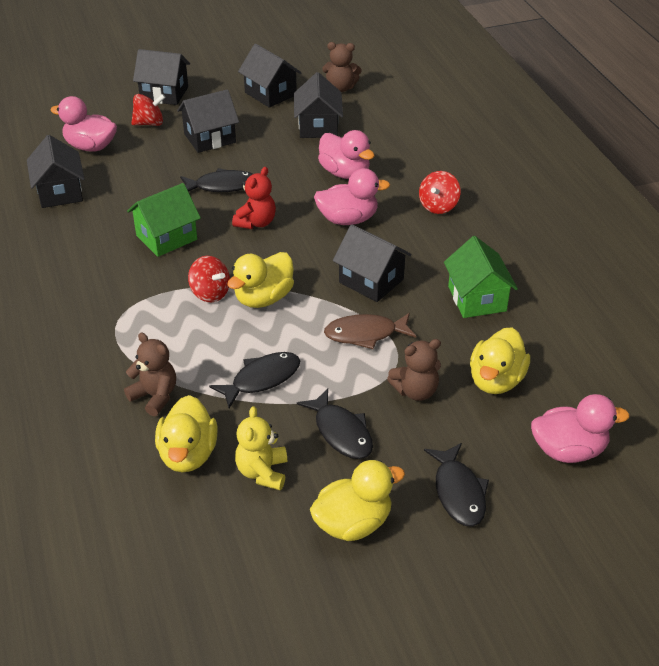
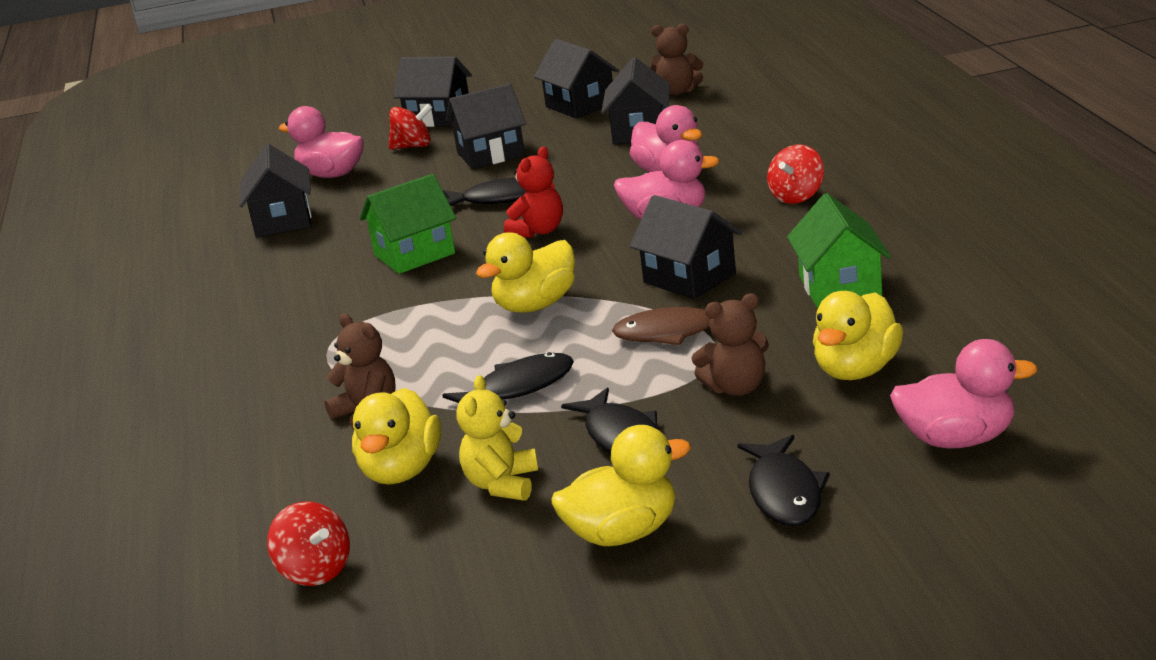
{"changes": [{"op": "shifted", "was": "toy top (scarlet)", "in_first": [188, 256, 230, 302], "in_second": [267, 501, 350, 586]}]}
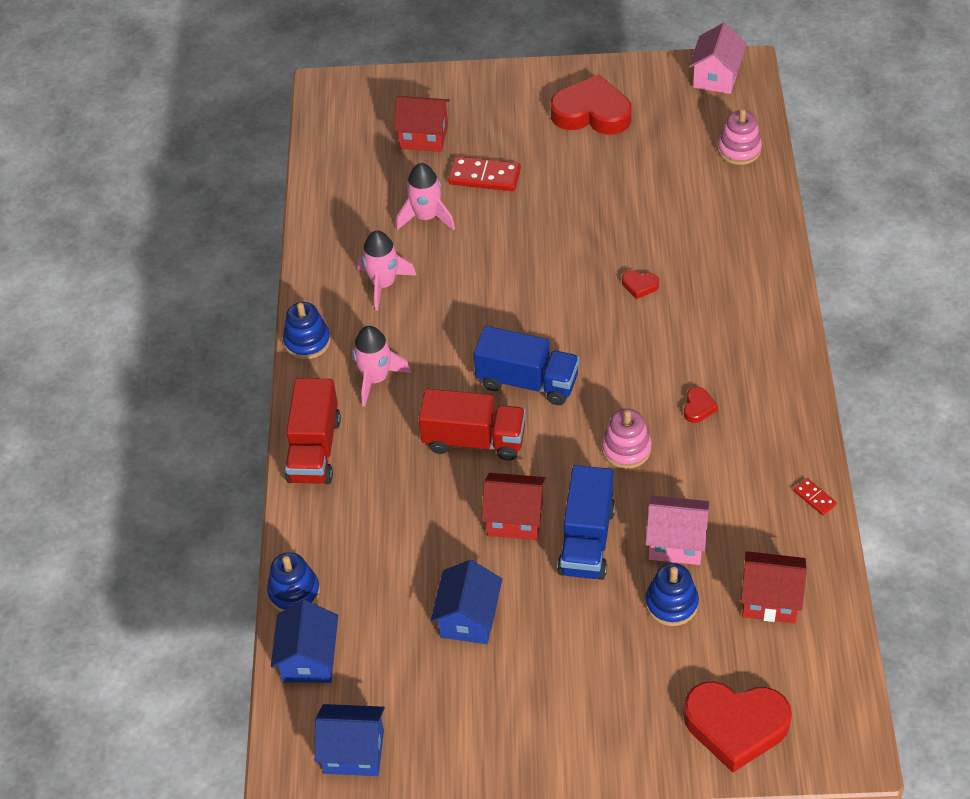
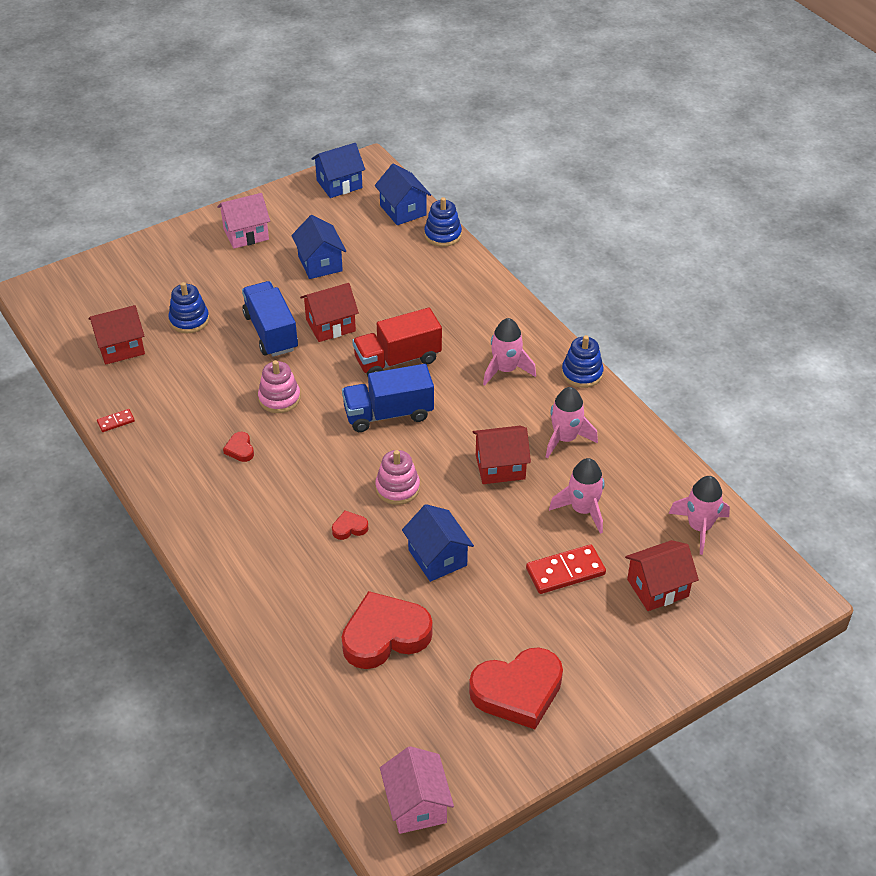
{"changes": [{"op": "rotated", "was": "domino piece (scarlet)", "in_first": [793, 478, 837, 515], "in_second": [97, 409, 135, 432], "clockwise": -45}, {"op": "shifted", "was": "house (rosy)", "in_first": [645, 495, 710, 565], "in_second": [217, 193, 270, 249]}, {"op": "shifted", "was": "heart shape (scarlet)", "in_first": [683, 681, 792, 773], "in_second": [342, 591, 433, 669]}, {"op": "shifted", "was": "stacking toy (rosy)", "in_first": [718, 109, 762, 165], "in_second": [375, 450, 420, 505]}, {"op": "new", "now": "house (cobalt)", "in_second": [402, 504, 474, 582]}, {"op": "new", "now": "house (scarlet)", "in_second": [473, 426, 531, 484]}, {"op": "new", "now": "rocket (rosy)", "in_second": [669, 476, 730, 555]}, {"op": "gone", "was": "toy truck (scarlet)", "in_first": [285, 378, 341, 484]}]}
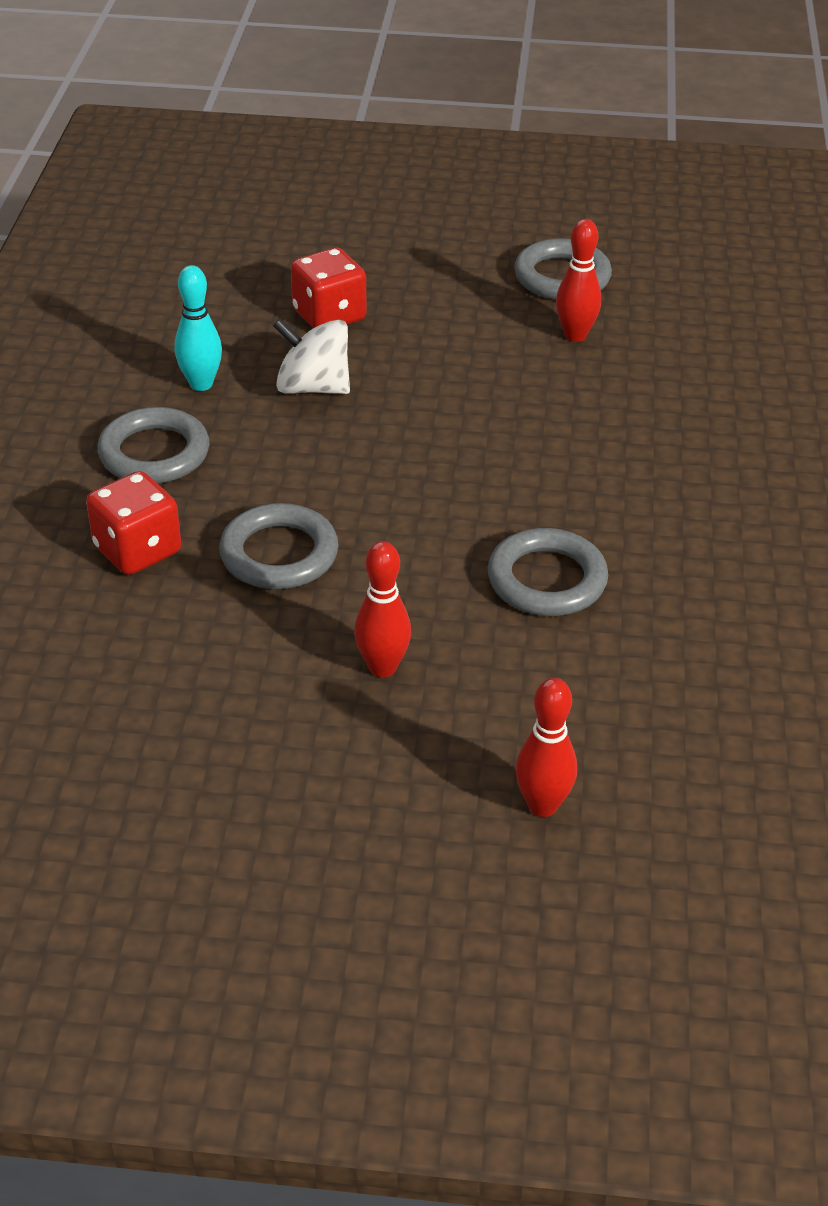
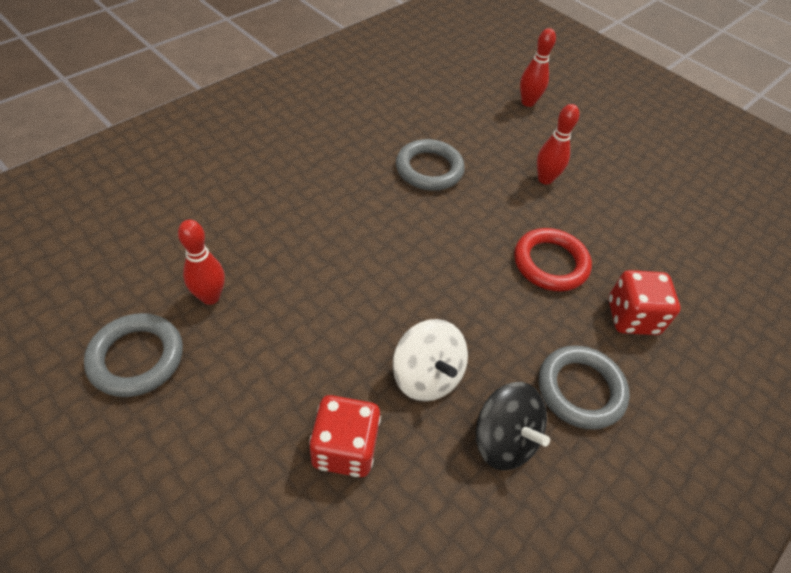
{"changes": [{"op": "swapped", "was": "skittle (teal)", "now": "toy top (black)", "in_first": [174, 265, 222, 391], "in_second": [476, 382, 550, 470]}, {"op": "repainted", "was": "ring (gray)", "now": "ring (scarlet)", "in_first": [219, 503, 339, 589], "in_second": [514, 228, 592, 292]}]}
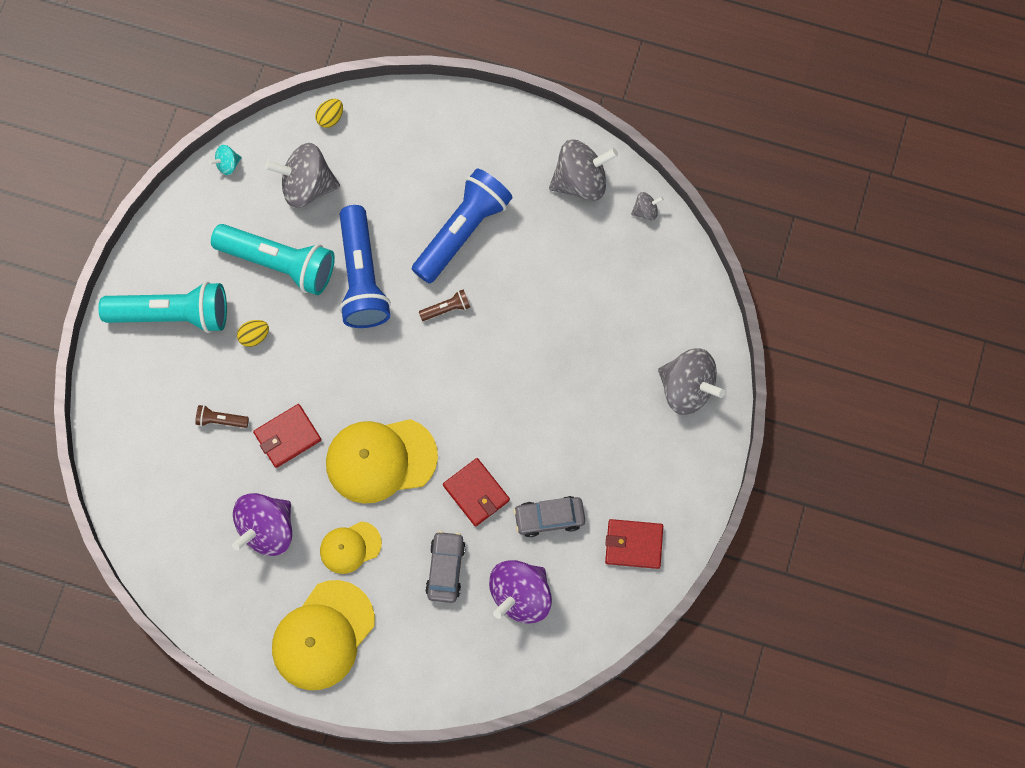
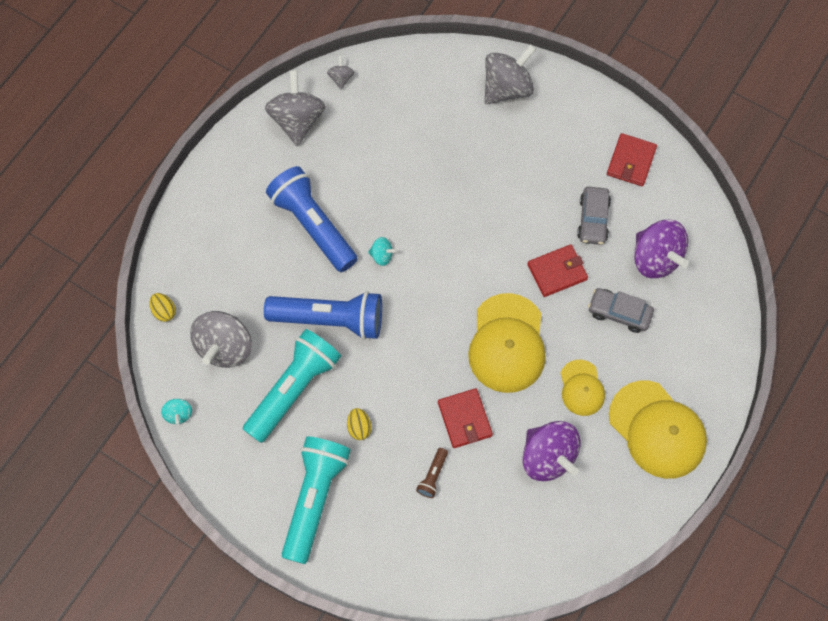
{"changes": [{"op": "swapped", "was": "torch (russet)", "now": "toy top (teal)", "in_first": [419, 289, 470, 321], "in_second": [368, 237, 397, 266]}]}
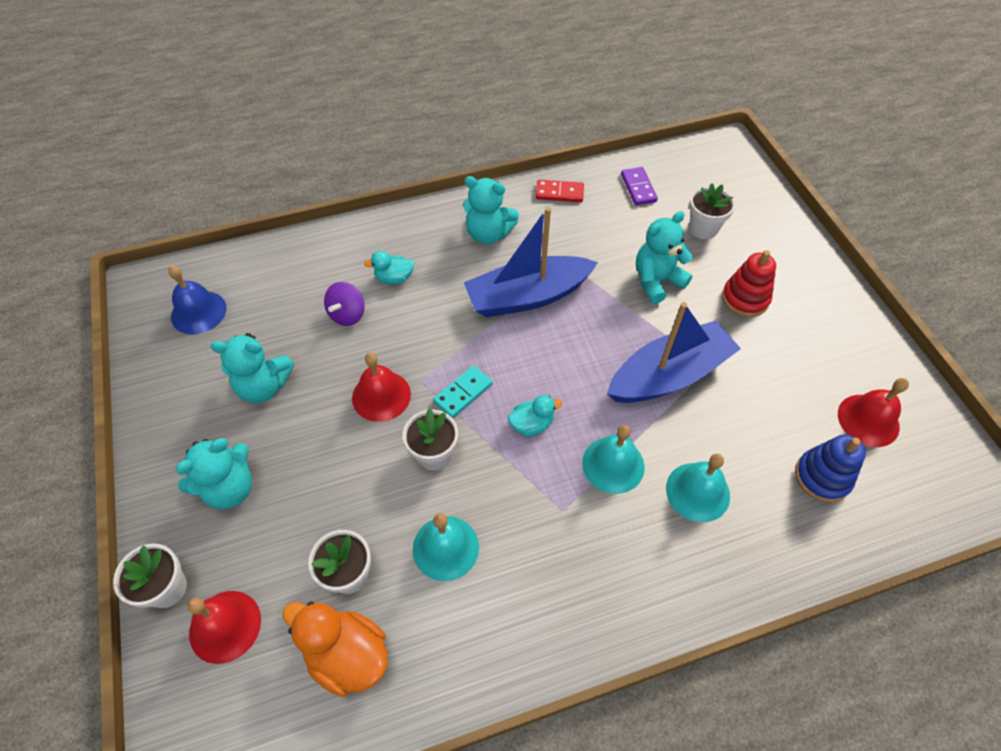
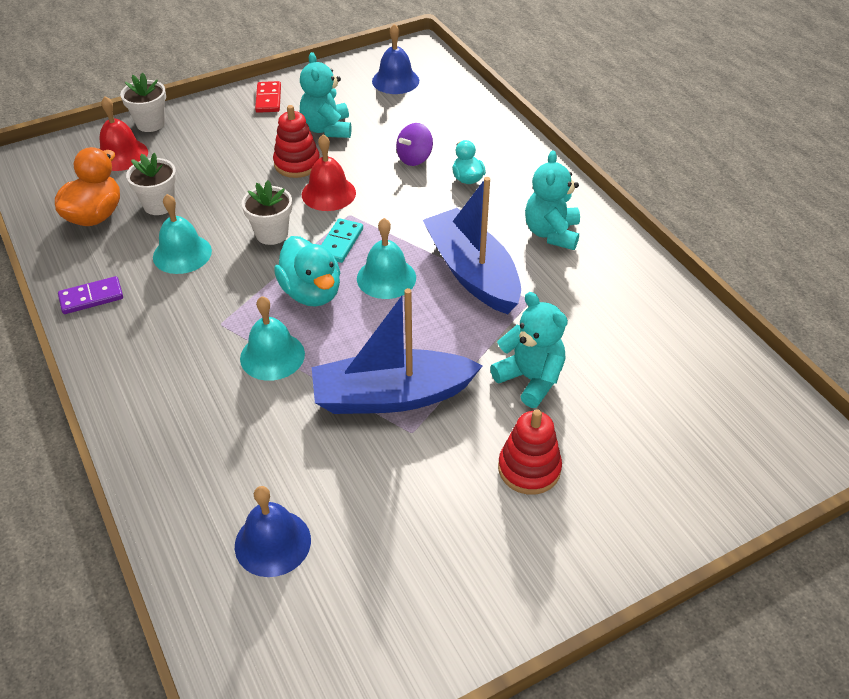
{"changes": [{"op": "shifted", "was": "domino piece (violet)", "in_first": [621, 167, 658, 205], "in_second": [58, 276, 123, 314]}, {"op": "swapped", "was": "stacking toy (cobalt)", "now": "hand bell (cobalt)", "in_first": [795, 435, 866, 502], "in_second": [235, 486, 311, 577]}, {"op": "shifted", "was": "domino piece (scarlet)", "in_first": [536, 180, 584, 202], "in_second": [255, 81, 281, 113]}, {"op": "new", "now": "stacking toy (scarlet)", "in_second": [273, 105, 320, 178]}, {"op": "scaled", "was": "duck (teal)", "in_first": [508, 395, 562, 436], "in_second": [274, 236, 340, 307], "ratio": 1.71}, {"op": "rotated", "was": "toy boat (cobalt)", "in_first": [607, 302, 741, 403], "in_second": [312, 288, 483, 414], "clockwise": 120}, {"op": "rotated", "was": "domino piece (teal)", "in_first": [433, 365, 493, 418], "in_second": [321, 218, 363, 263], "clockwise": 75}, {"op": "shifted", "was": "hand bell (teal)", "in_first": [666, 454, 730, 522], "in_second": [357, 218, 416, 299]}, {"op": "rotated", "was": "toy top (violet)", "in_first": [324, 282, 365, 326], "in_second": [396, 123, 433, 166], "clockwise": -60}, {"op": "gone", "was": "teddy (teal)", "in_first": [175, 438, 252, 509]}, {"op": "gone", "was": "flower pot (snow-white)", "in_first": [689, 183, 736, 239]}, {"op": "gone", "was": "hand bell (scarlet)", "in_first": [838, 378, 909, 447]}]}
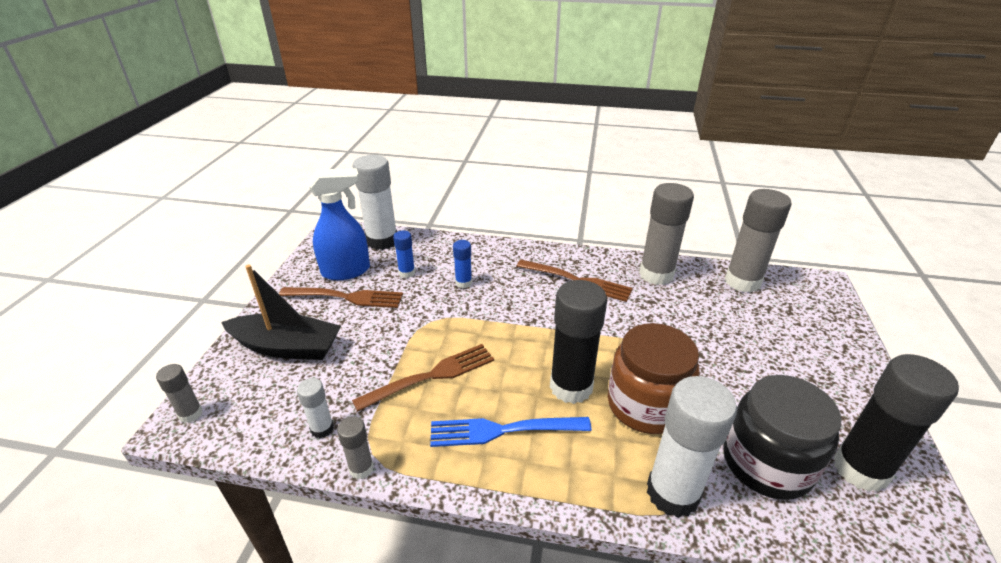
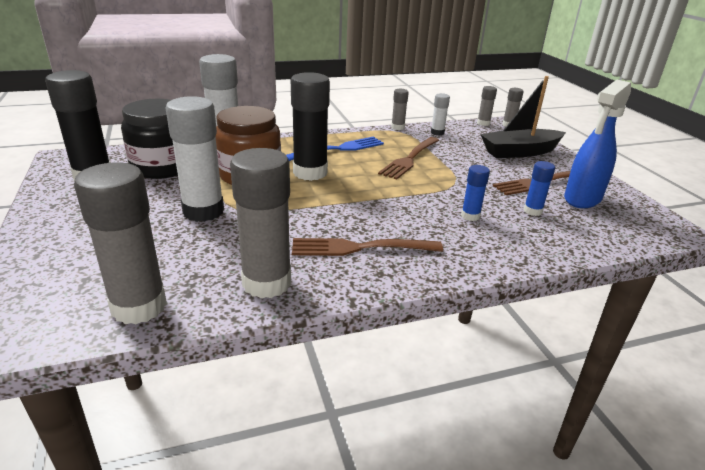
{"changes": [{"op": "shifted", "was": "glue (snow-white)", "in_first": [353, 155, 397, 250], "in_second": [166, 96, 224, 222]}, {"op": "new", "now": "glue (gray)", "in_second": [477, 86, 497, 126]}]}
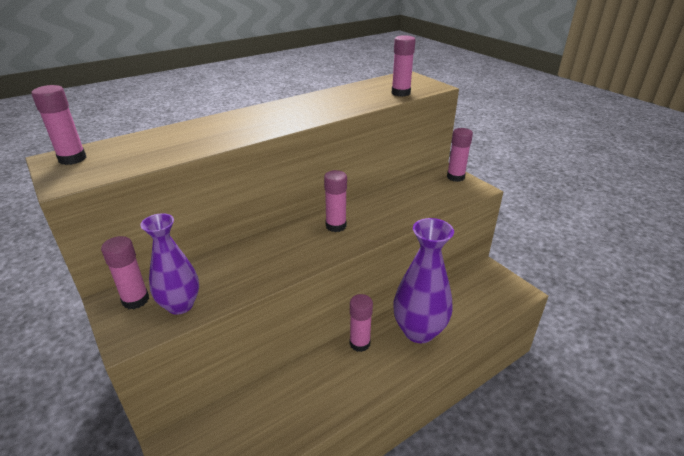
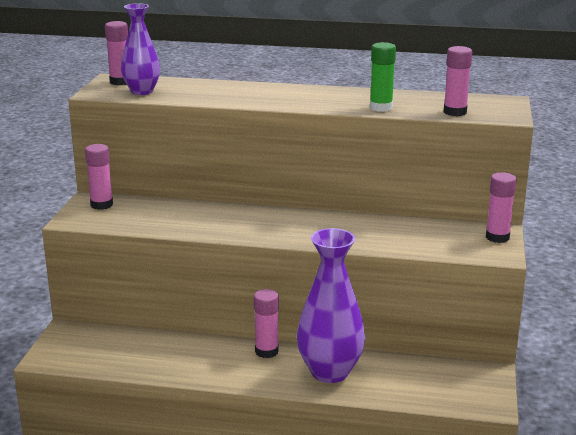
{"changes": [{"op": "shifted", "was": "vase (violet)", "in_first": [140, 213, 199, 315], "in_second": [121, 4, 160, 95]}, {"op": "new", "now": "glue (emerald)", "in_second": [370, 42, 396, 112]}, {"op": "gone", "was": "glue (rosy)", "in_first": [324, 170, 347, 232]}]}
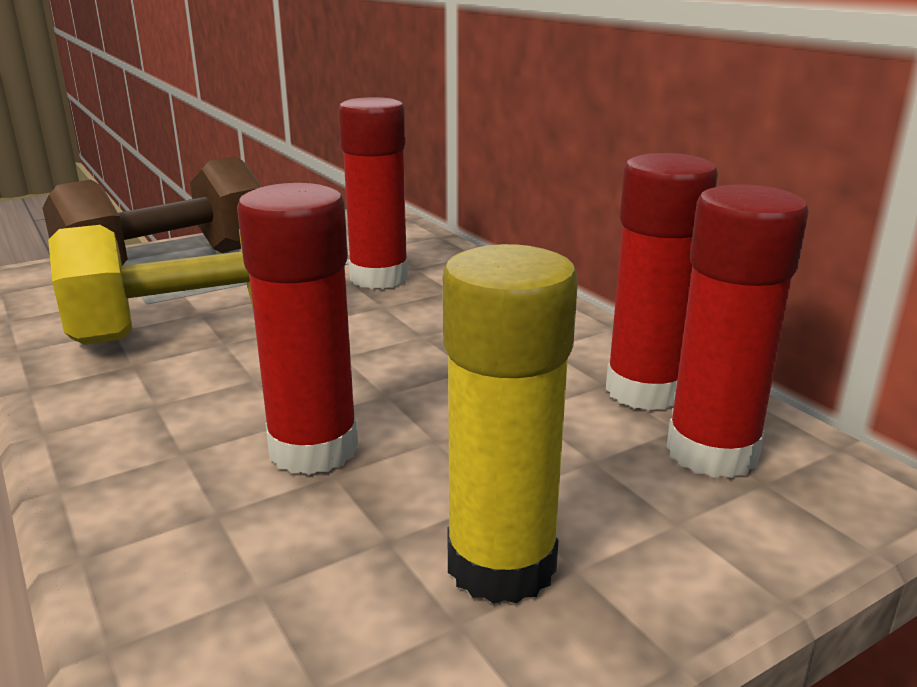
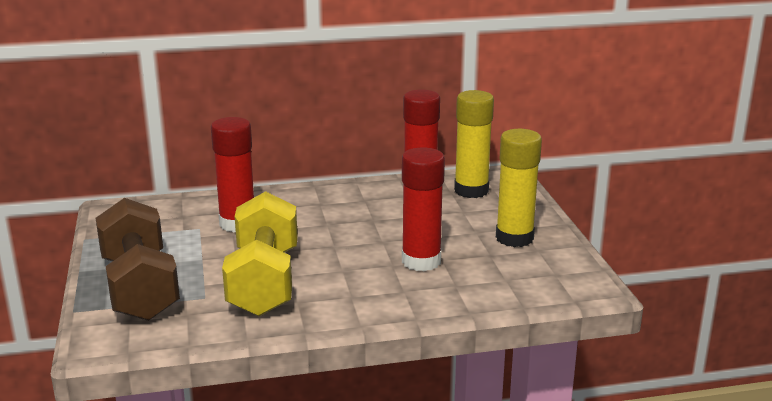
{"changes": [{"op": "repainted", "was": "glue (scarlet)", "now": "glue (golden)", "in_first": [666, 184, 808, 478], "in_second": [454, 90, 494, 198]}]}
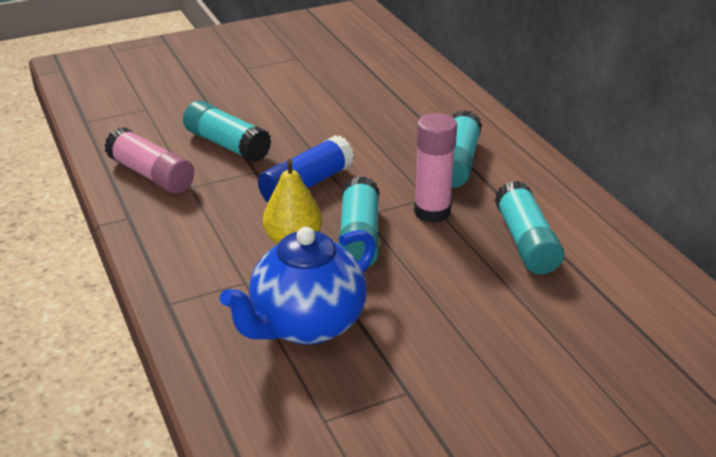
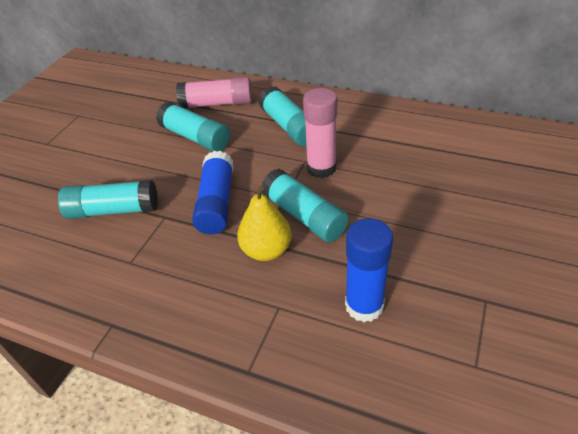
{"changes": [{"op": "shifted", "was": "glue (teal)", "in_first": [495, 181, 564, 274], "in_second": [156, 102, 230, 152]}, {"op": "shifted", "was": "glue (rosy)", "in_first": [104, 127, 194, 193], "in_second": [176, 77, 252, 108]}, {"op": "swapped", "was": "teapot (cobalt)", "now": "glue (cobalt)", "in_first": [220, 227, 376, 345], "in_second": [345, 218, 393, 322]}]}
